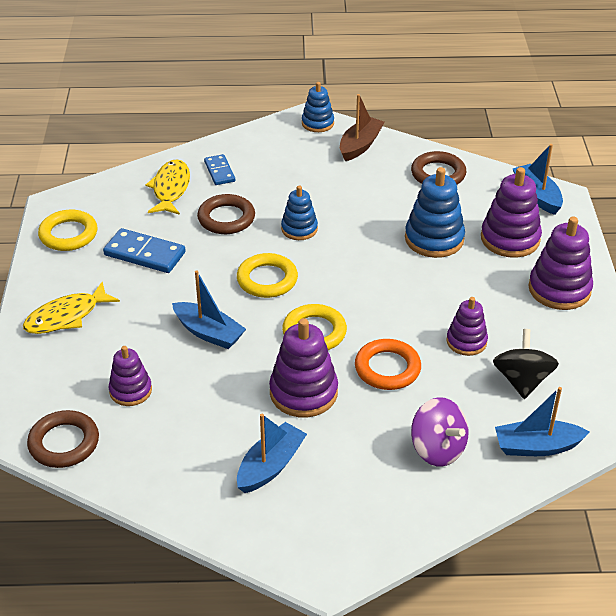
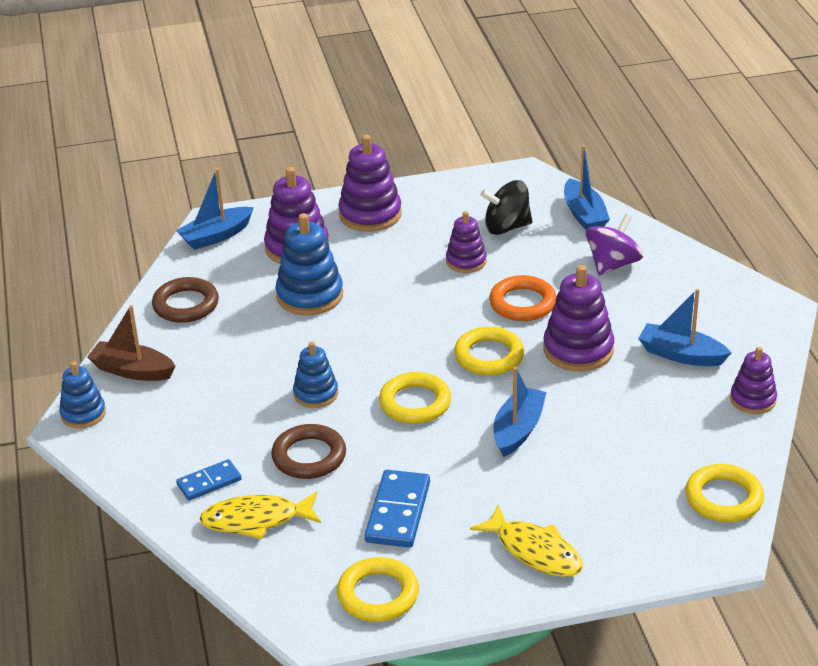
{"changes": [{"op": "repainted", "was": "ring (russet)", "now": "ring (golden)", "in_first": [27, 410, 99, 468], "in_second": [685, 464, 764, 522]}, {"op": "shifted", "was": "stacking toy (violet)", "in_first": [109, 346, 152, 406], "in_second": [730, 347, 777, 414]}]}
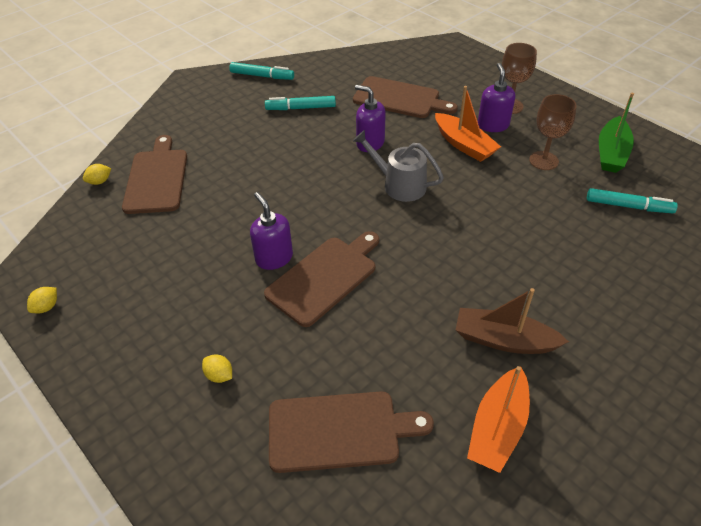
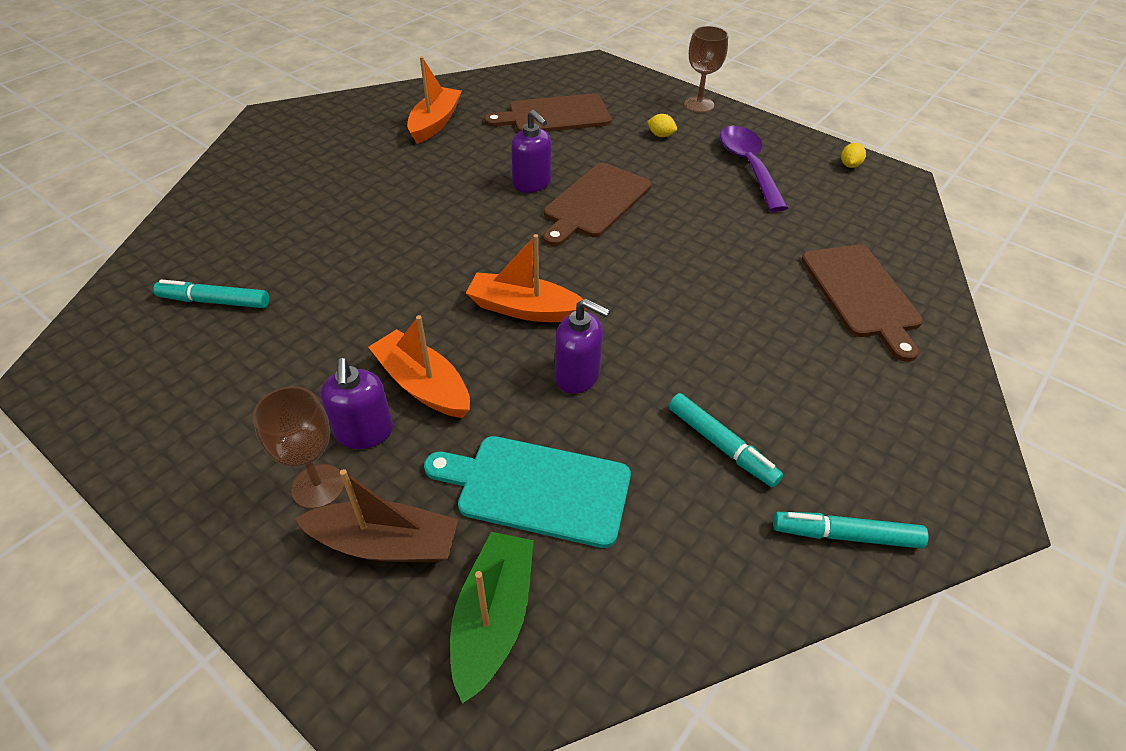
{"changes": [{"op": "shifted", "was": "toy boat (russet)", "in_first": [456, 288, 569, 354], "in_second": [295, 469, 458, 563]}, {"op": "repainted", "was": "cutting board (russet)", "now": "cutting board (teal)", "in_first": [353, 76, 458, 118], "in_second": [424, 436, 631, 548]}, {"op": "shifted", "was": "toy boat (emerald)", "in_first": [599, 93, 634, 173], "in_second": [450, 532, 534, 704]}, {"op": "swapped", "was": "watering can (gray)", "now": "toy boat (orange-coloured)", "in_first": [353, 130, 444, 202], "in_second": [466, 234, 587, 322]}, {"op": "shifted", "was": "soap dispenser (violet)", "in_first": [250, 192, 293, 270], "in_second": [511, 110, 551, 193]}, {"op": "rotated", "was": "felt pen (teal)", "in_first": [265, 96, 336, 110], "in_second": [669, 393, 783, 487], "clockwise": 60}, {"op": "shifted", "was": "goblet (russet)", "in_first": [529, 94, 577, 170], "in_second": [684, 26, 728, 113]}, {"op": "new", "now": "teaspoon (violet)", "in_second": [720, 126, 788, 212]}, {"op": "gone", "was": "toy lemon (golden)", "in_first": [83, 164, 111, 185]}]}
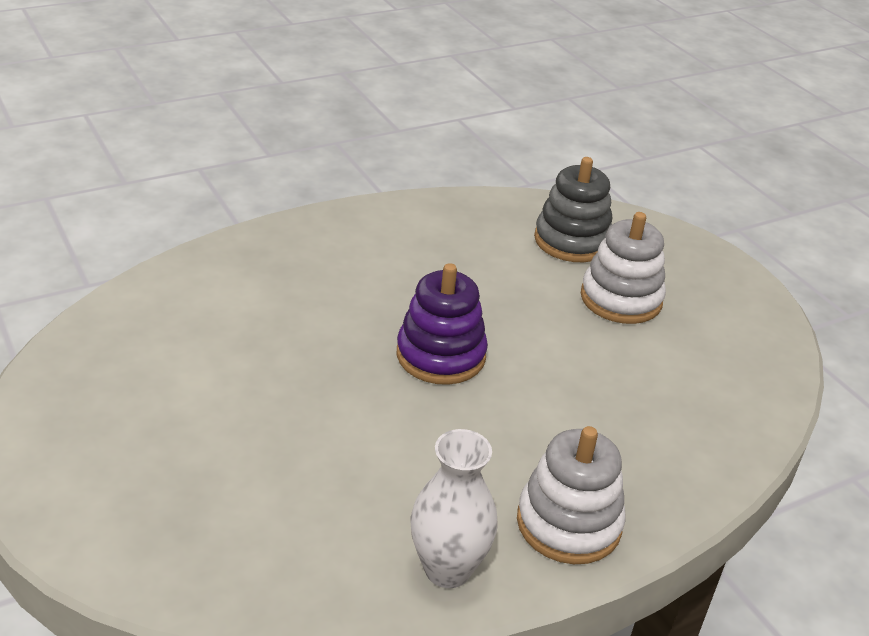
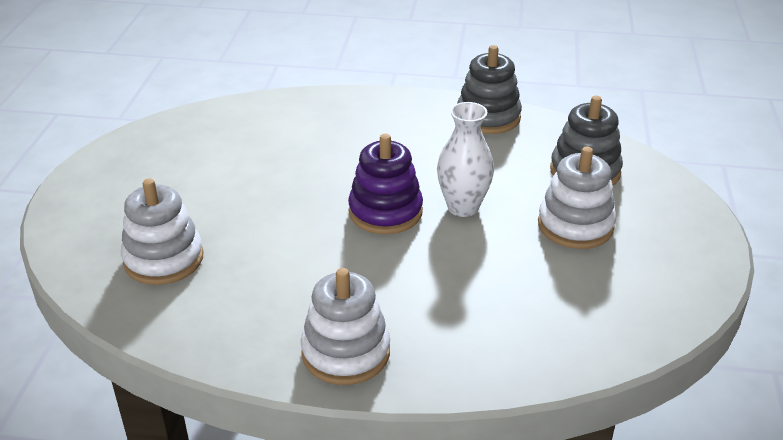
{"changes": [{"op": "new", "now": "stacking toy (snow-white)", "in_second": [121, 178, 203, 285]}, {"op": "shifted", "was": "vase (snow-white)", "in_first": [410, 429, 498, 588], "in_second": [437, 102, 494, 217]}, {"op": "new", "now": "stacking toy (gray)", "in_second": [457, 45, 522, 134]}]}
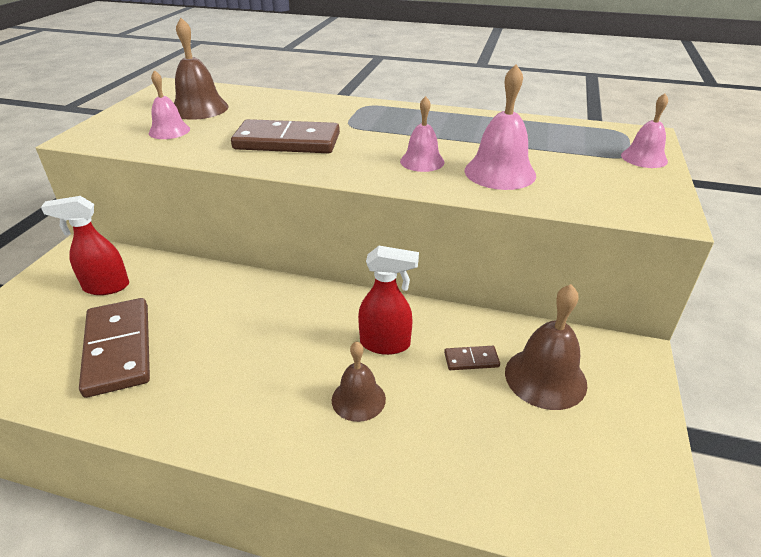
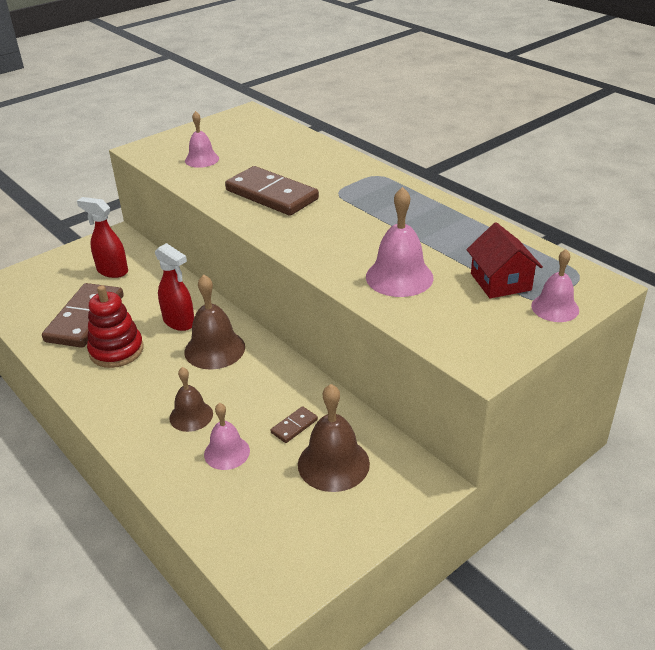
{"changes": [{"op": "new", "now": "stacking toy (scarlet)", "in_second": [87, 285, 144, 368]}, {"op": "shifted", "was": "spray bottle (scarlet)", "in_first": [358, 246, 419, 355], "in_second": [155, 243, 194, 331]}, {"op": "shifted", "was": "hand bell (russet)", "in_first": [174, 18, 228, 120], "in_second": [184, 275, 245, 370]}, {"op": "shifted", "was": "hand bell (rosy)", "in_first": [400, 96, 444, 172], "in_second": [204, 403, 250, 470]}, {"op": "rotated", "was": "domino piece (russet)", "in_first": [444, 346, 500, 370], "in_second": [271, 406, 318, 443], "clockwise": -75}, {"op": "new", "now": "house (scarlet)", "in_second": [466, 222, 543, 298]}]}
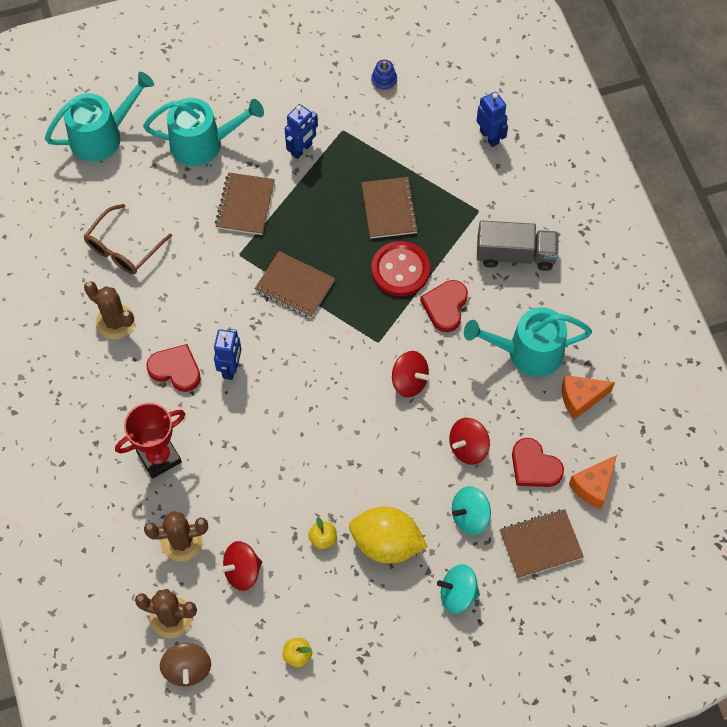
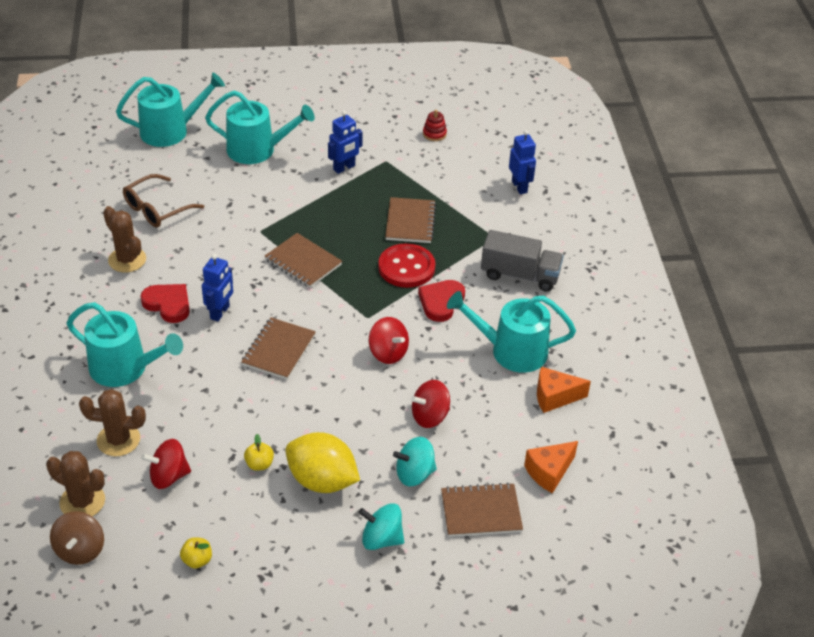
{"changes": [{"op": "swapped", "was": "trophy (scarlet)", "now": "watering can (teal)", "in_first": [115, 403, 185, 478], "in_second": [67, 302, 183, 387]}, {"op": "shifted", "was": "exercise book (russet)", "in_first": [215, 172, 275, 235], "in_second": [241, 318, 316, 380]}, {"op": "repainted", "was": "stacking toy (cobalt)", "now": "stacking toy (scarlet)", "in_first": [371, 60, 397, 91], "in_second": [423, 110, 447, 141]}, {"op": "gone", "was": "heart shape (scarlet)", "in_first": [512, 438, 564, 487]}]}
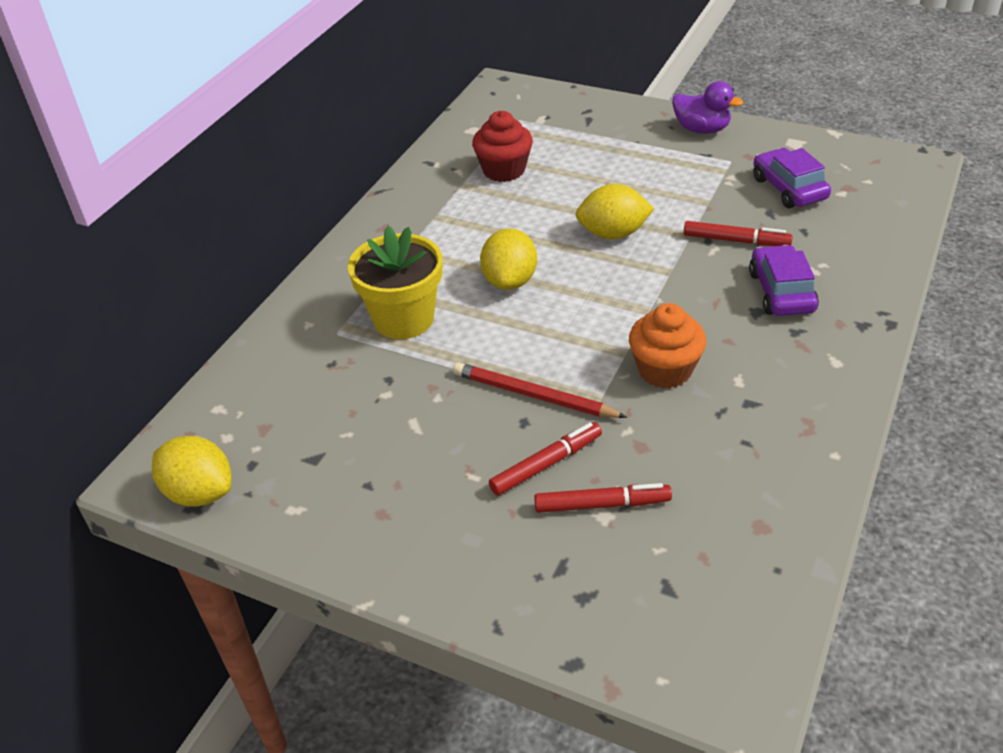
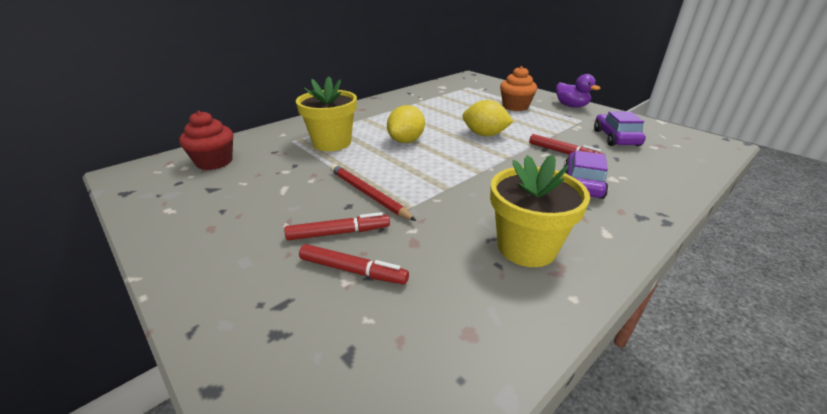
{"changes": [{"op": "shifted", "was": "fairy cake (scarlet)", "in_first": [472, 111, 533, 182], "in_second": [179, 111, 233, 170]}, {"op": "new", "now": "flower pot (golden)", "in_second": [490, 154, 590, 267]}, {"op": "shifted", "was": "fairy cake (orange-coloured)", "in_first": [629, 303, 706, 388], "in_second": [500, 66, 537, 111]}, {"op": "gone", "was": "toy lemon (golden)", "in_first": [152, 436, 231, 507]}]}
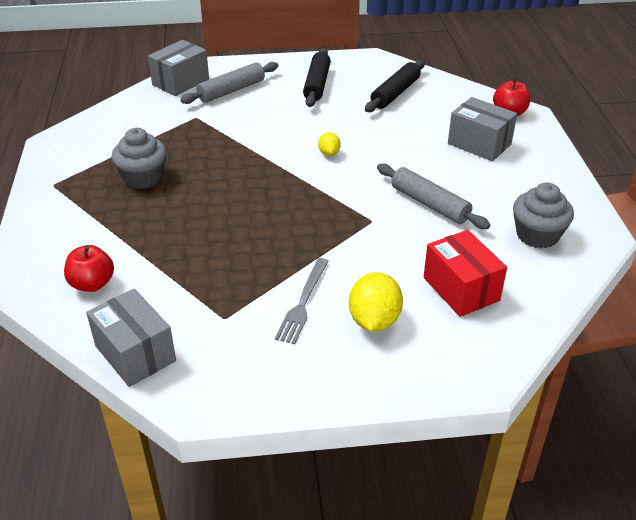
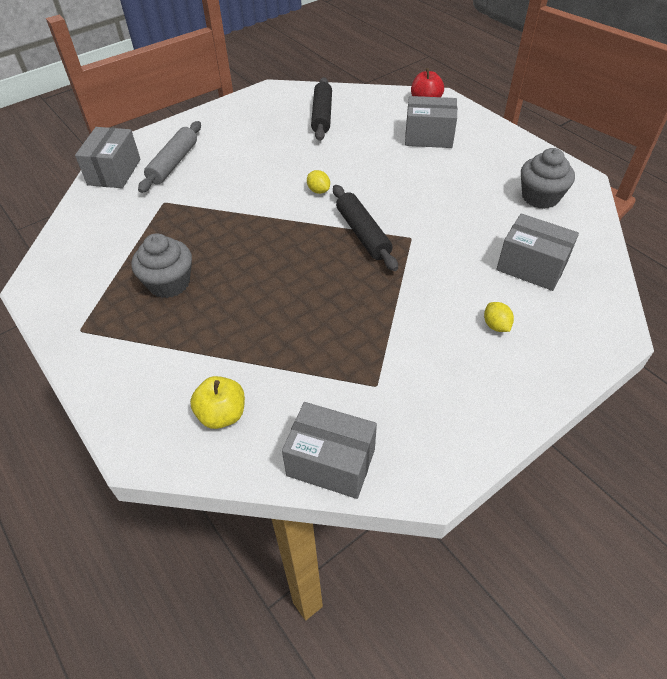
{"changes": [{"op": "repainted", "was": "apple fruit (scarlet)", "now": "apple fruit (golden)", "in_first": [64, 245, 114, 292], "in_second": [190, 376, 245, 429]}, {"op": "shifted", "was": "rolling pin (black)", "in_first": [303, 48, 330, 107], "in_second": [333, 185, 398, 271]}, {"op": "scaled", "was": "toy lemon (golden)", "in_first": [349, 272, 403, 331], "in_second": [484, 302, 514, 332], "ratio": 0.54}, {"op": "repainted", "was": "box (scarlet)", "now": "box (gray)", "in_first": [424, 230, 507, 317], "in_second": [496, 213, 579, 291]}, {"op": "gone", "was": "fork (gray)", "in_first": [275, 258, 329, 344]}, {"op": "gone", "was": "rolling pin (gray)", "in_first": [377, 164, 490, 229]}]}
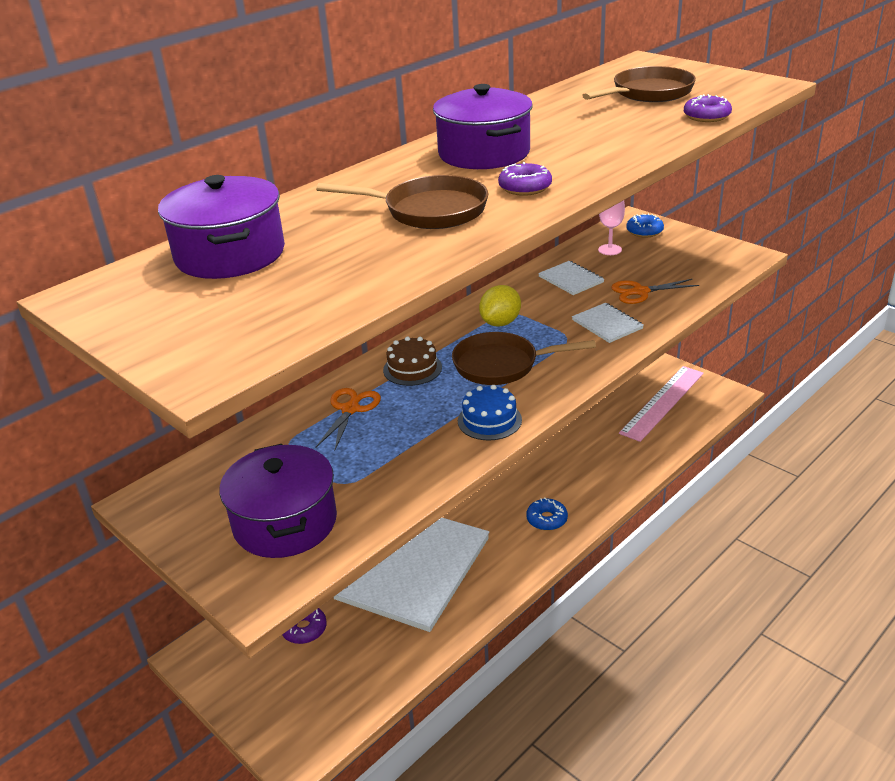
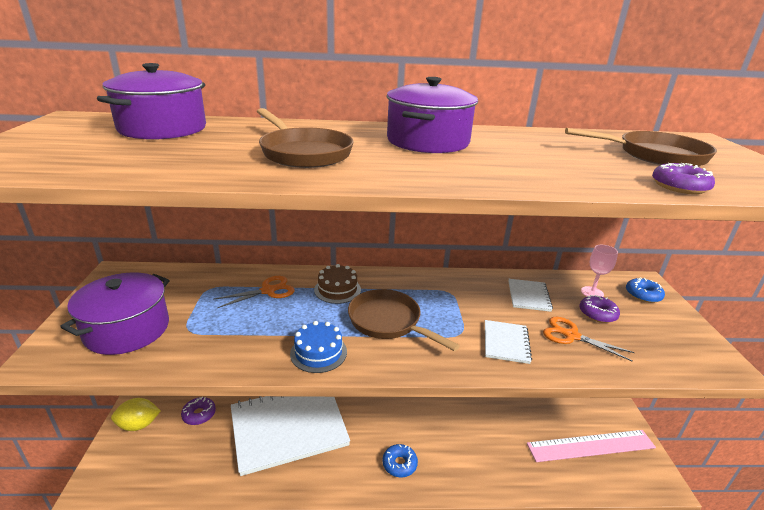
{"changes": [{"op": "shifted", "was": "toy lemon (golden)", "in_first": [479, 285, 521, 327], "in_second": [111, 398, 161, 431]}, {"op": "shifted", "was": "donut (violet)", "in_first": [498, 162, 552, 196], "in_second": [579, 295, 620, 323]}]}
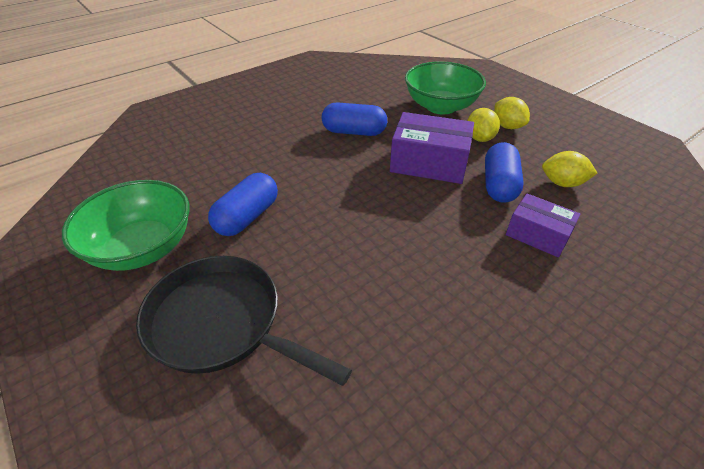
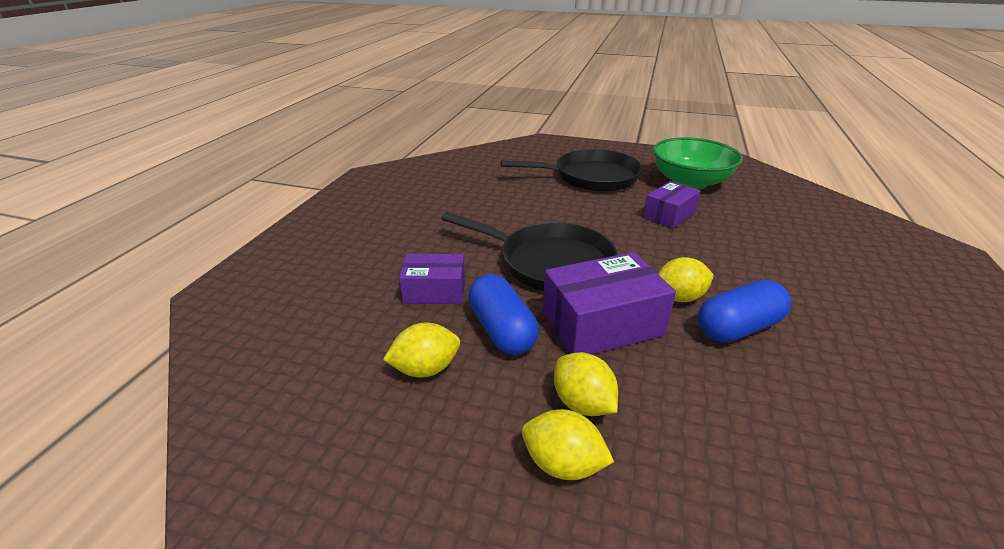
{"changes": [{"op": "new", "now": "frying pan (black)", "in_second": [441, 212, 618, 291]}, {"op": "swapped", "was": "pill (cobalt)", "now": "box (violet)", "in_first": [208, 173, 278, 236], "in_second": [643, 181, 701, 229]}, {"op": "new", "now": "toy lemon (golden)", "in_second": [658, 257, 714, 302]}, {"op": "gone", "was": "serving bowl (emerald)", "in_first": [405, 62, 486, 114]}]}
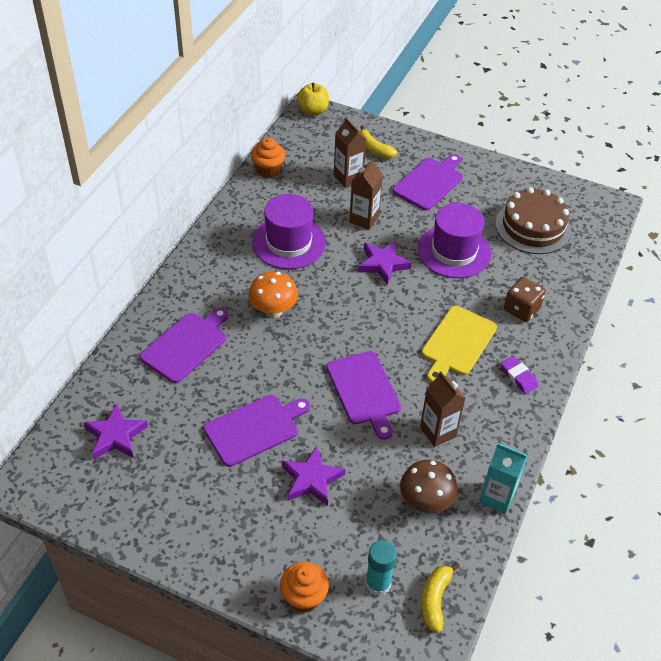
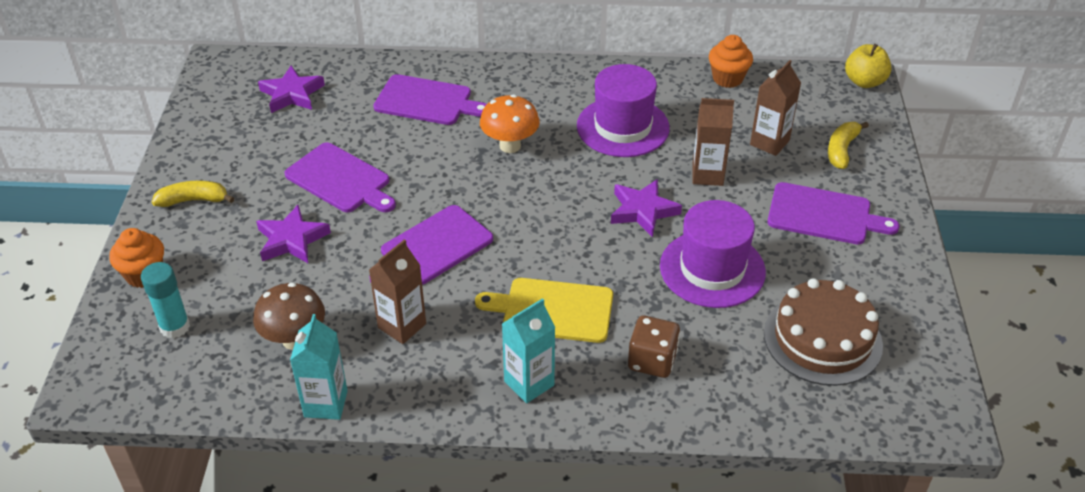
{"changes": [{"op": "shifted", "was": "banana fruit (golden)", "in_first": [421, 562, 460, 633], "in_second": [152, 180, 234, 207]}, {"op": "swapped", "was": "gum eraser (violet)", "now": "milk carton (teal)", "in_first": [500, 356, 539, 394], "in_second": [502, 298, 555, 403]}]}
